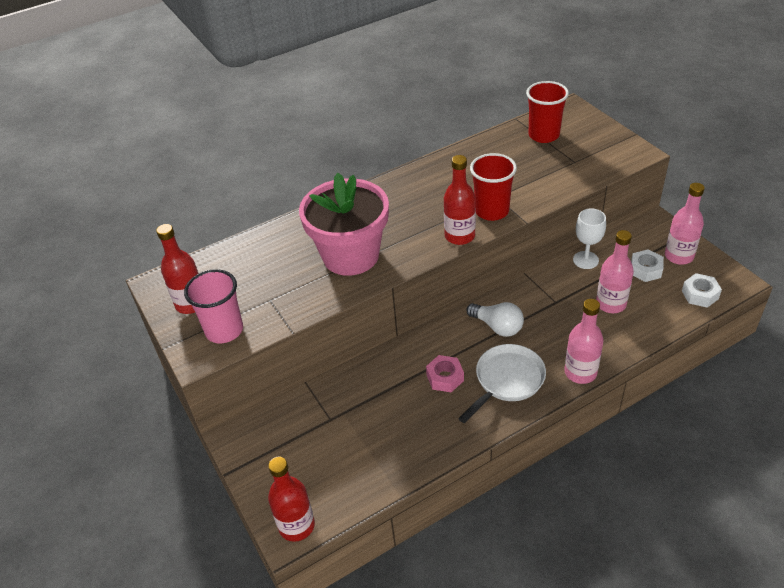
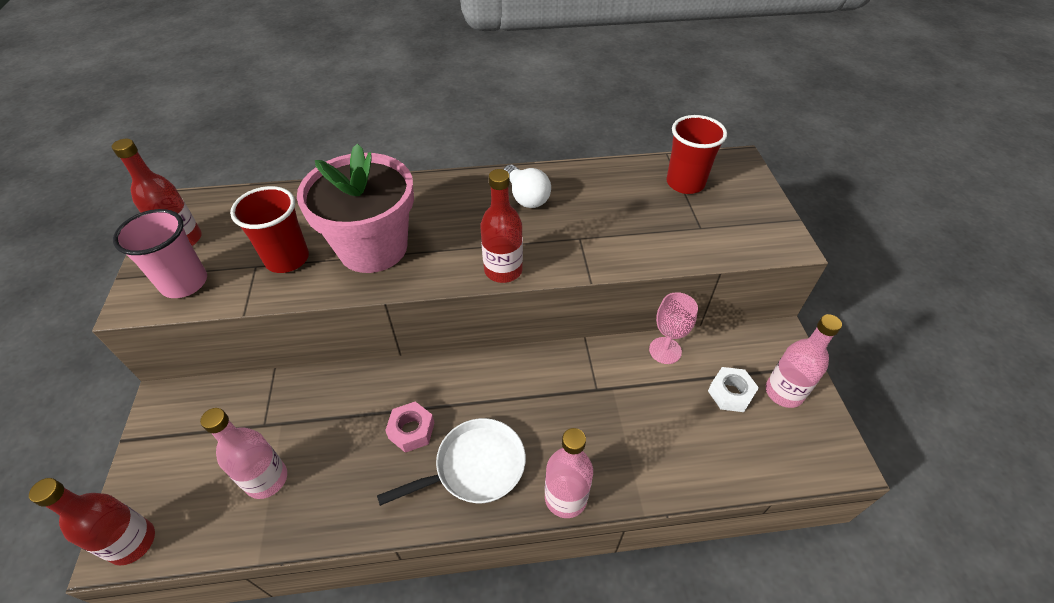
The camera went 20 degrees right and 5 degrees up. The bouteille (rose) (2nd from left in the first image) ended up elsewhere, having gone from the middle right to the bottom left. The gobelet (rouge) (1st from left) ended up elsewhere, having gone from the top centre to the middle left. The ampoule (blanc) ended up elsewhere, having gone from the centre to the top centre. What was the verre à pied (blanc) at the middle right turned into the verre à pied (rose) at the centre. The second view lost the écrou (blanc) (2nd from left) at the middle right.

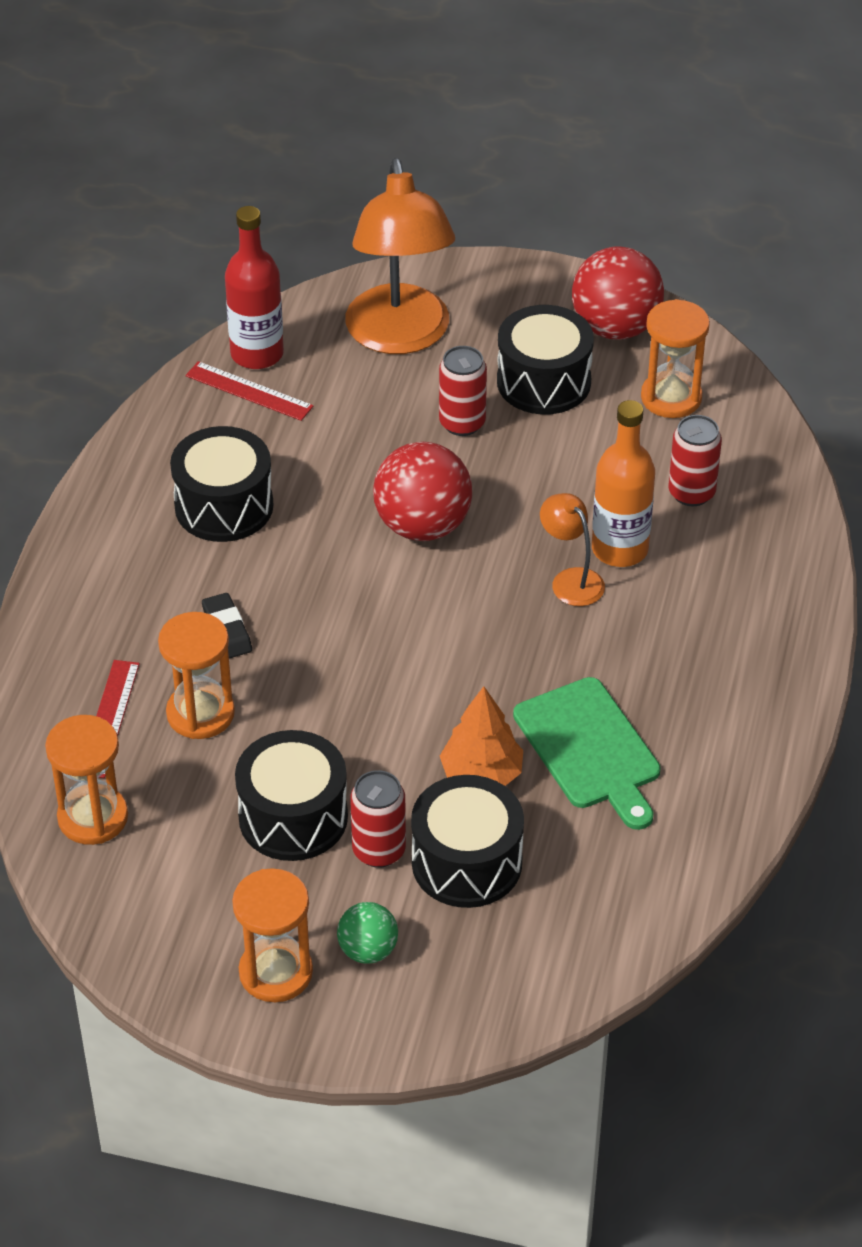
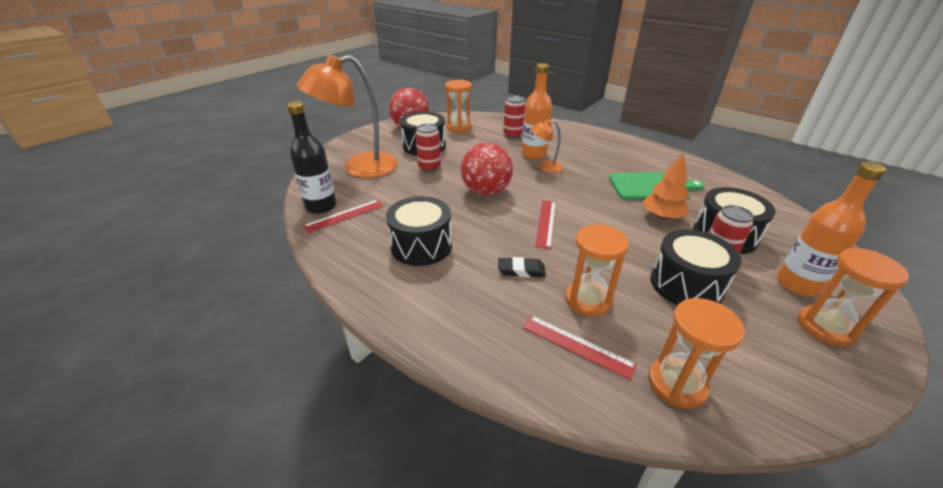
The camera went 65 degrees left and 10 degrees down. What was the bouteille (rouge) at the top left turned into the bouteille (noir) at the top left. The lampe (orange) (1st from left) at the top centre ended up facing another way, 135 degrees clockwise from before. The second view gained the règle (rouge) (2nd from left) at the centre. Where the balle (vert) stood at the bottom centre, the bouteille (orange) (2nd from left) came to stand at the middle right.

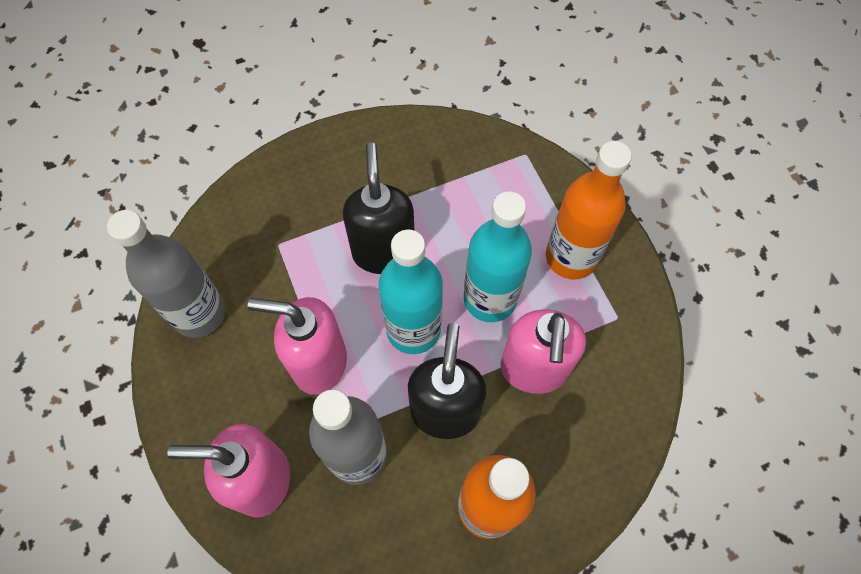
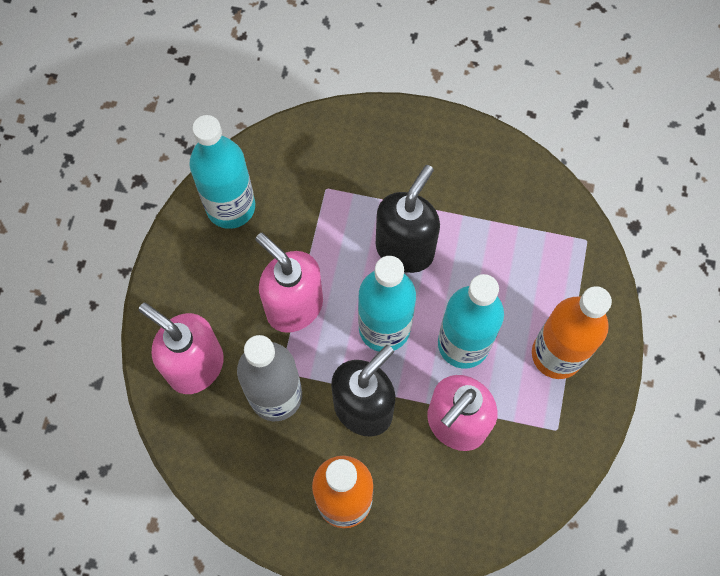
The camera went 35 degrees right and 5 degrees up. What was the bouteille (gris) (1st from left) at the middle left turned into the bouteille (turquoise) (1st from left) at the top left.

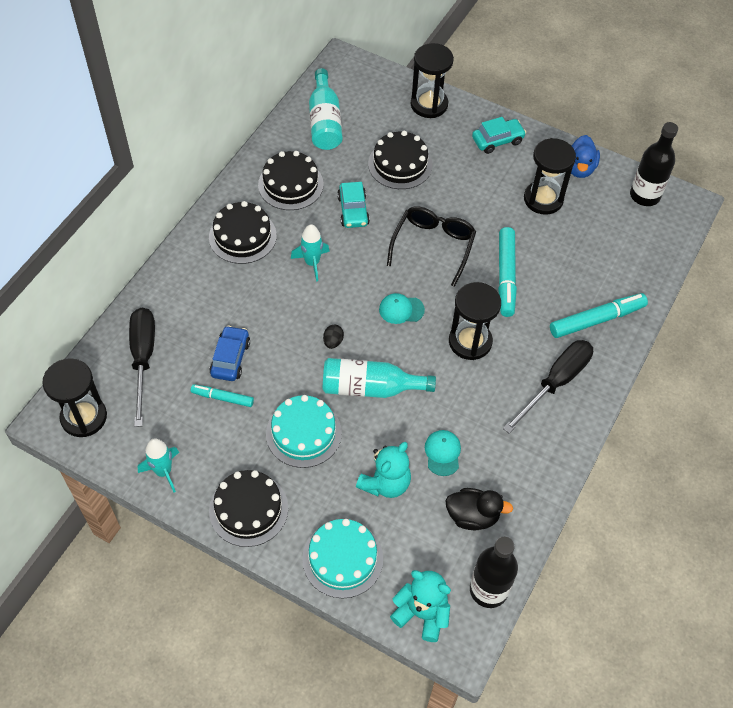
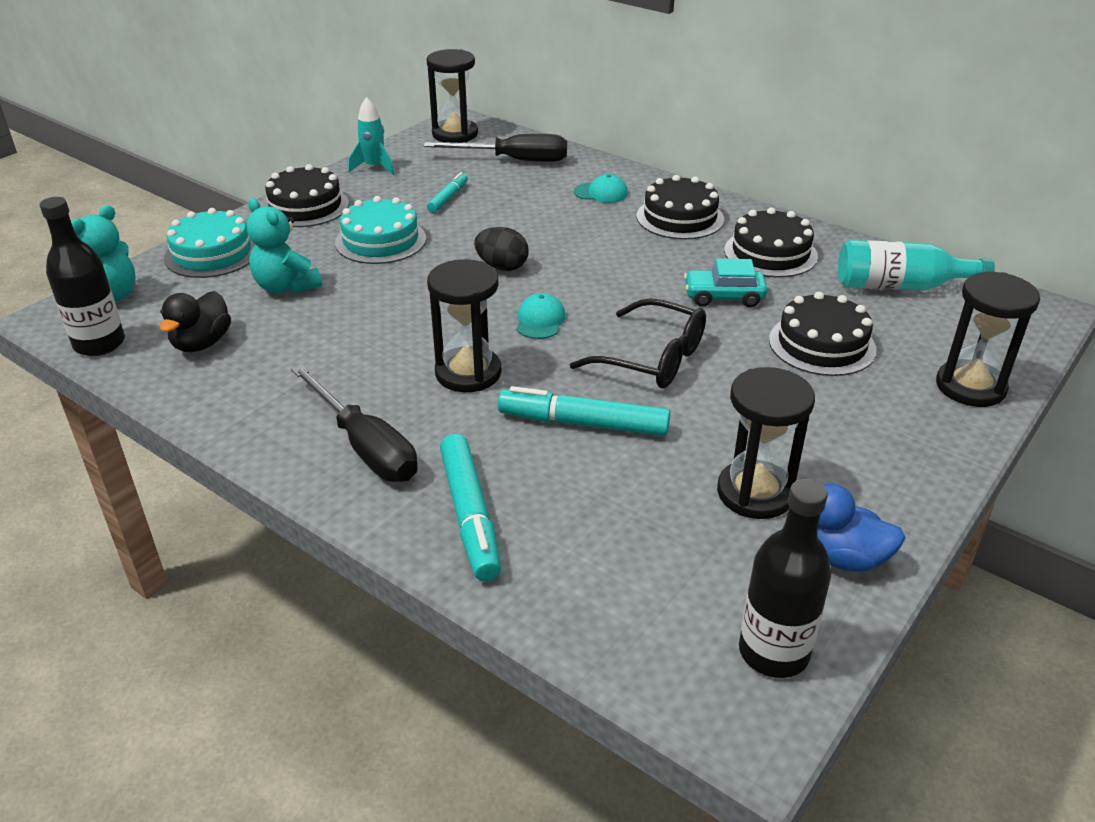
The camera went 100 degrees right and 20 degrees down. The size of the œuf (noir) at the centre changed by a factor of 1.61. The casquette (turquoise) (2nd from left) ended up elsewhere, having gone from the centre to the top centre. The second view lost the voiture (bleu) at the middle left. The second view lost the fusée (turquoise) (2nd from left) at the centre. The second view lost the bouteille (turquoise) (2nd from left) at the centre. The second view lost the voiture (turquoise) (2nd from left) at the top right.

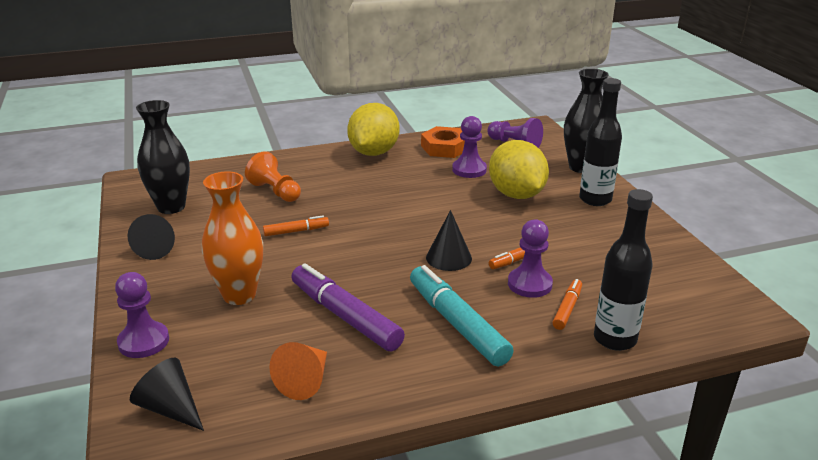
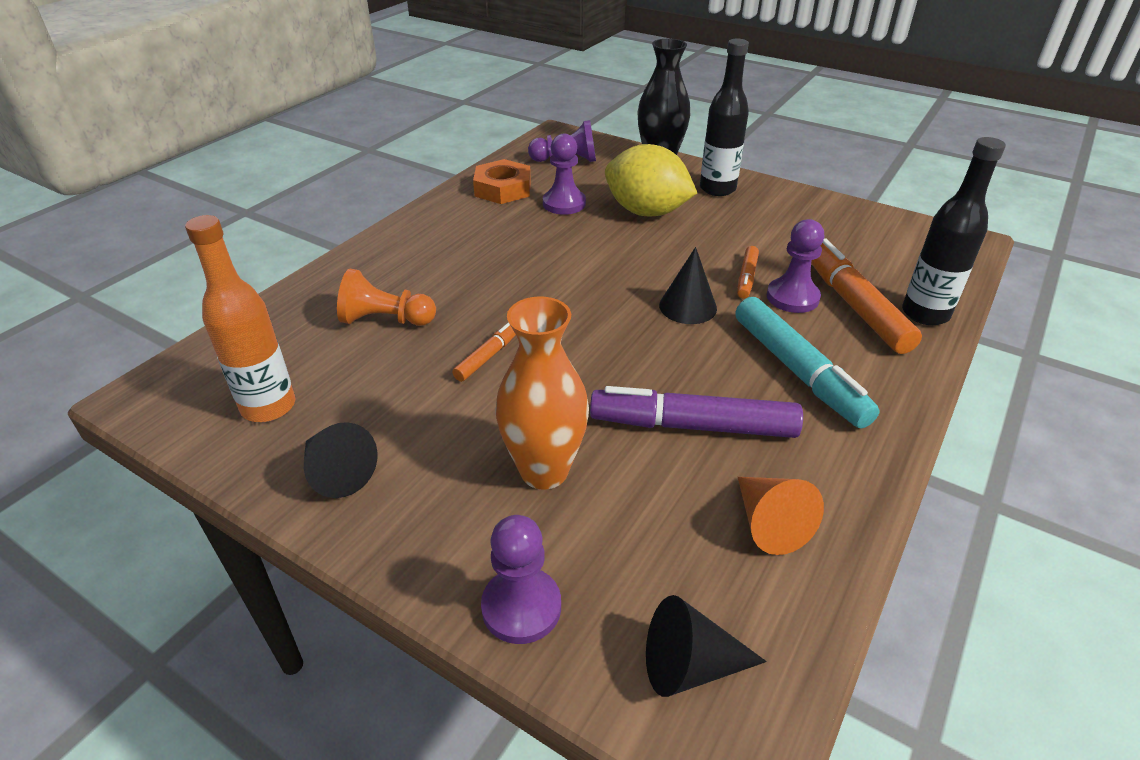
The camera went 40 degrees left and 10 degrees up. Where the vase (noir) (1st from left) stood at the middle left, the bouteille (orange) came to stand at the middle left. The feutre (turquoise) at the bottom centre ended up facing another way, 135 degrees counterclockwise from before. The size of the feutre (orange) (3rd from left) at the middle right changed by a factor of 1.97. The second view lost the citron (jaune) (1st from left) at the top centre.

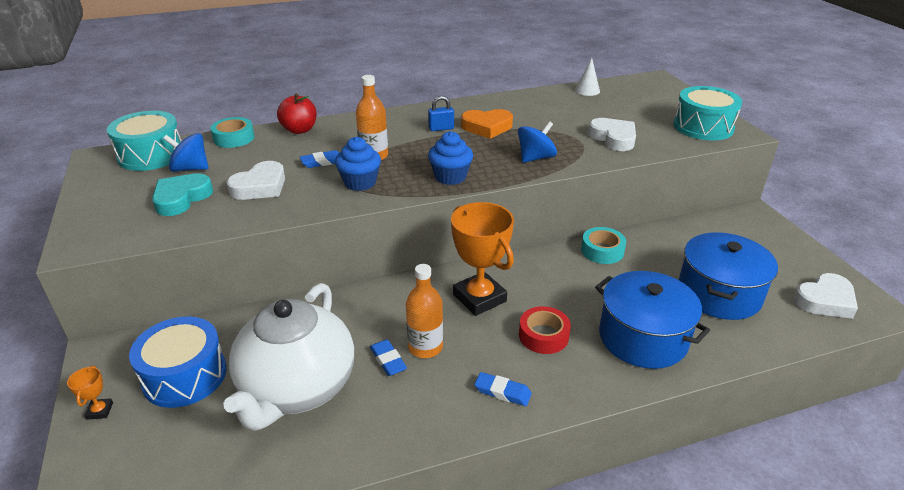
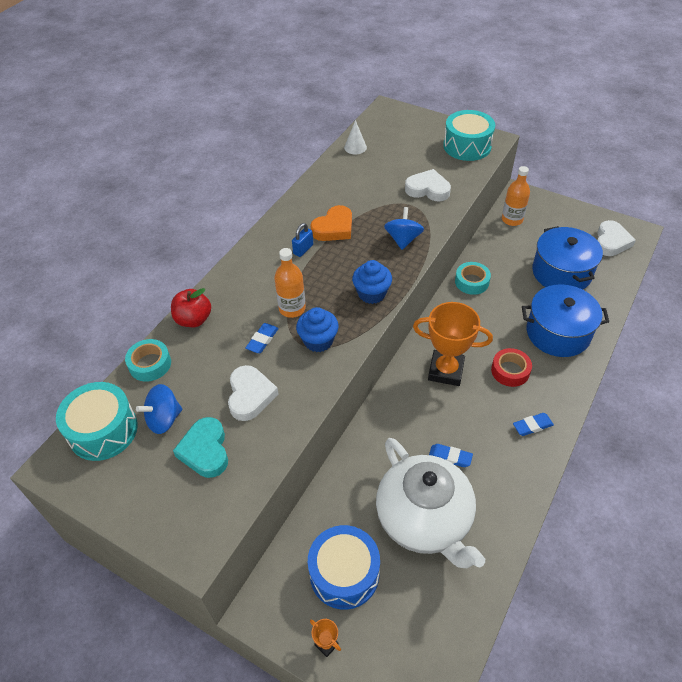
The camera went 40 degrees left and 15 degrees up. The bouteille (orange) (2nd from left) ended up elsewhere, having gone from the centre to the top right.

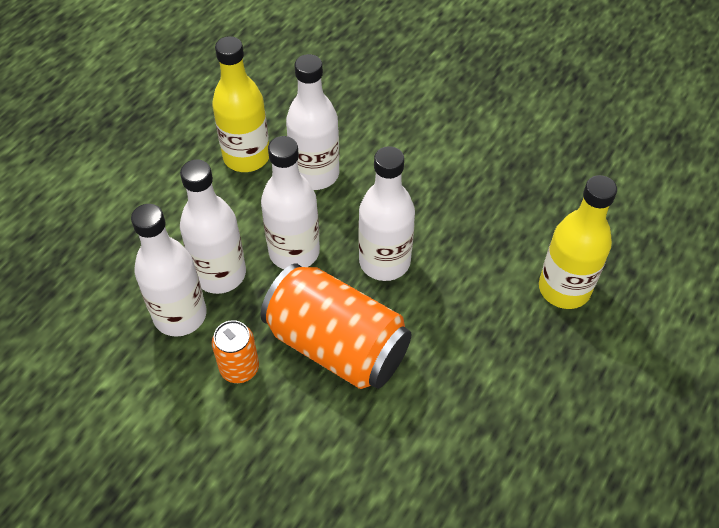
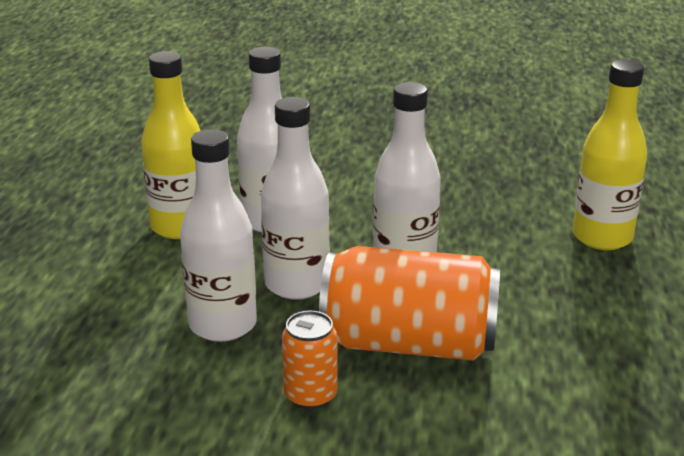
The camera went 25 degrees left and 25 degrees down. The second view lost the bouteille (blanc) (1st from left) at the middle left.

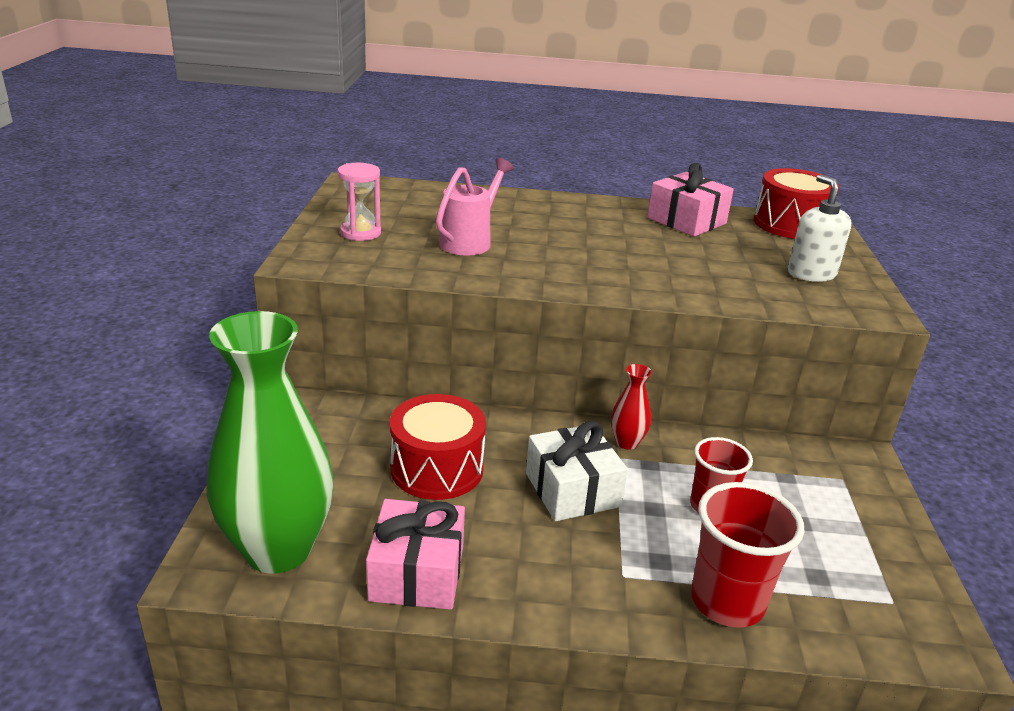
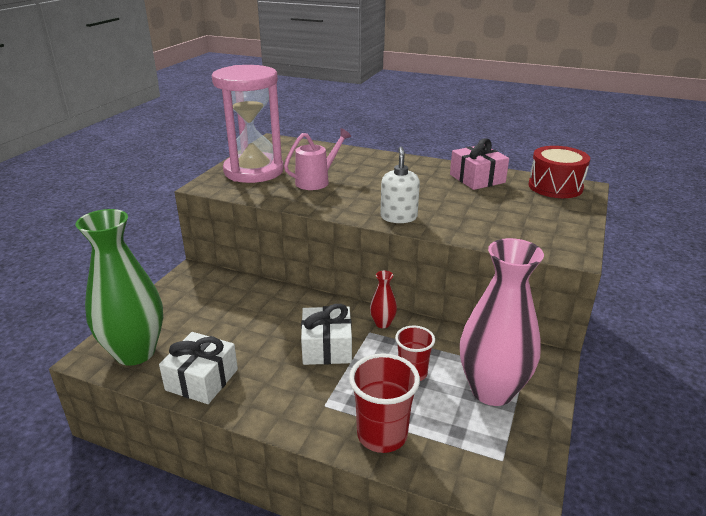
The camera went 20 degrees right and 0 degrees up. What was the cadeau (rose) (1st from left) at the bottom centre turned into the cadeau (blanc) (1st from left) at the bottom left. The size of the sablier (rose) at the top centre changed by a factor of 2.35. The distributeur de savon (blanc) ended up elsewhere, having gone from the top right to the centre. The second view gained the vase (rose) at the middle right. The second view lost the tambour (rouge) (1st from left) at the centre.

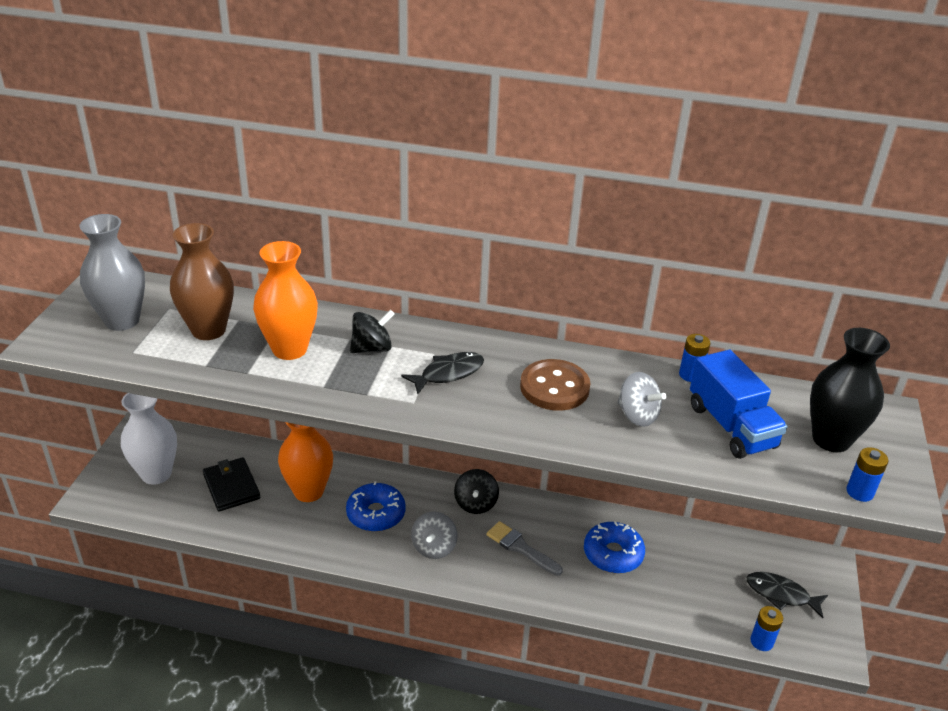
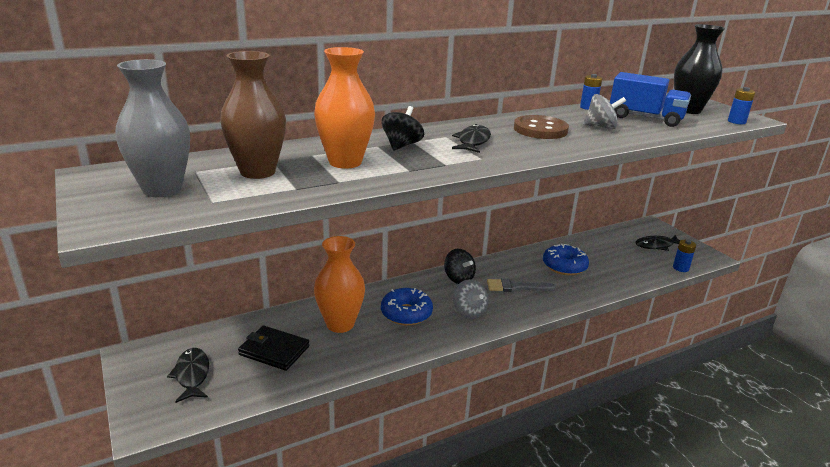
The camera went 40 degrees left and 10 degrees down. Where the vase (blanc) stood at the middle left, the poisson (noir) (1st from left) came to stand at the bottom left.

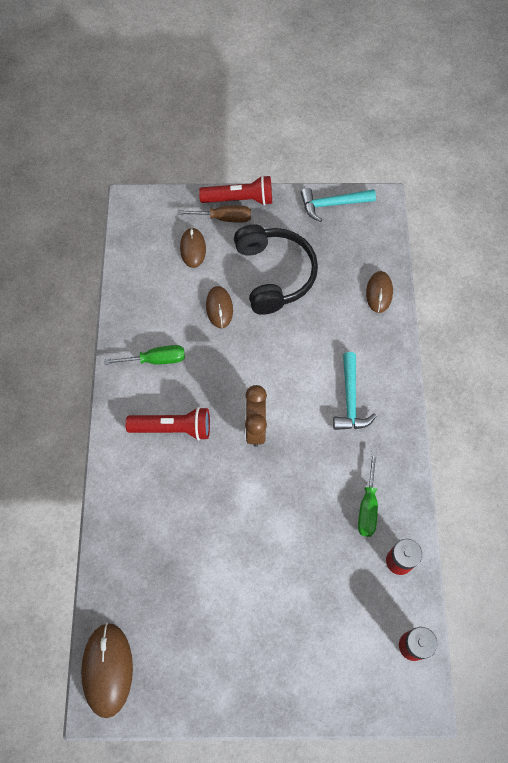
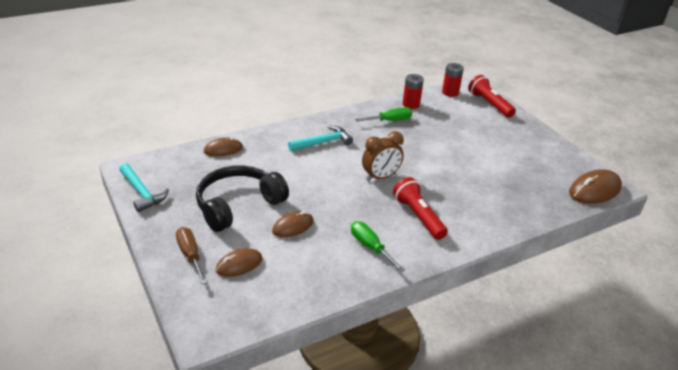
The camera went 120 degrees left and 30 degrees down. The lampe de poche (rouge) (2nd from left) ended up elsewhere, having gone from the top centre to the top right.

